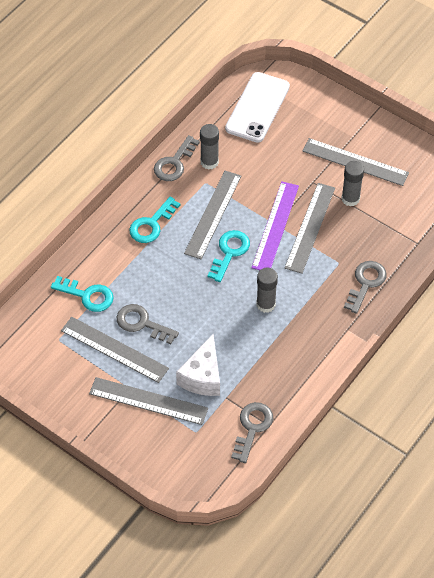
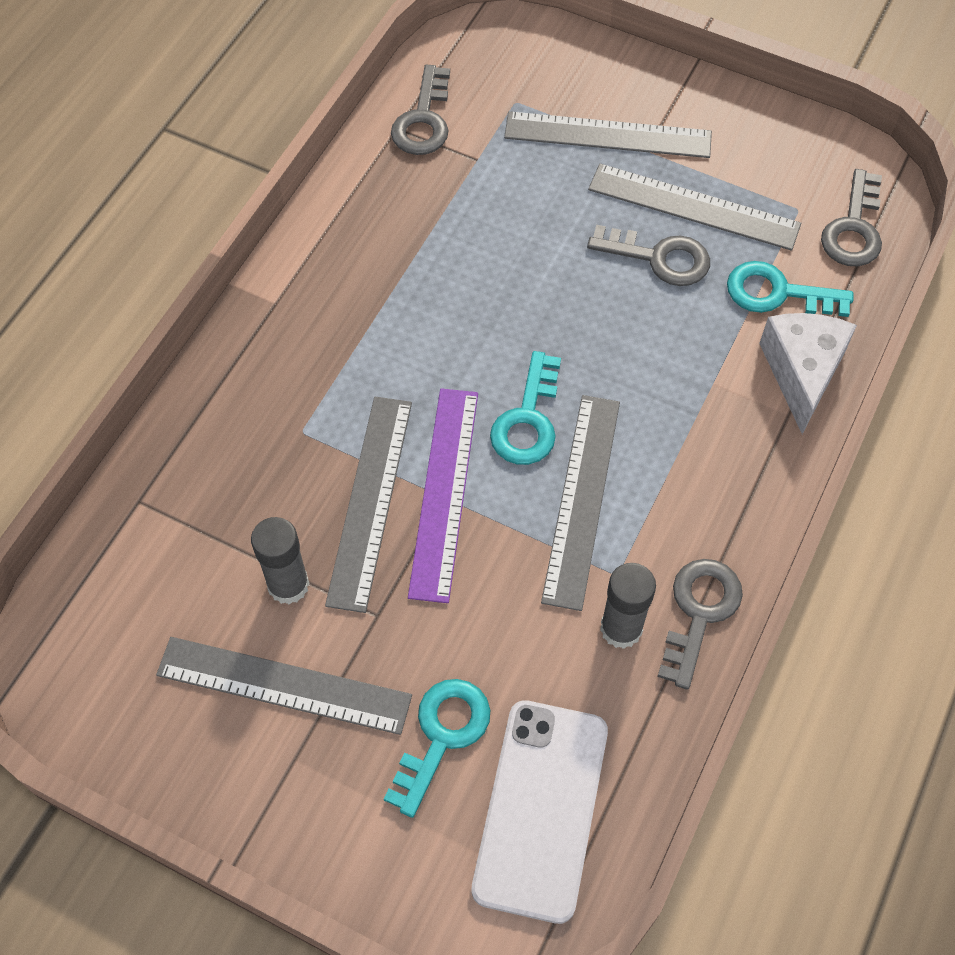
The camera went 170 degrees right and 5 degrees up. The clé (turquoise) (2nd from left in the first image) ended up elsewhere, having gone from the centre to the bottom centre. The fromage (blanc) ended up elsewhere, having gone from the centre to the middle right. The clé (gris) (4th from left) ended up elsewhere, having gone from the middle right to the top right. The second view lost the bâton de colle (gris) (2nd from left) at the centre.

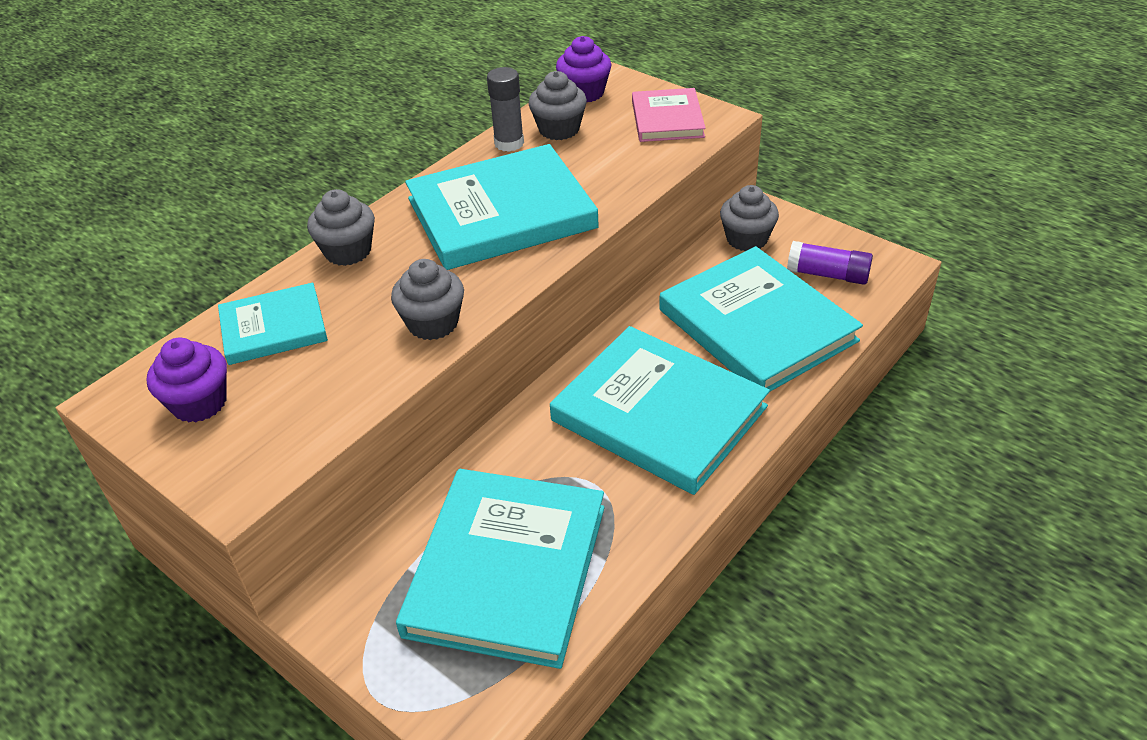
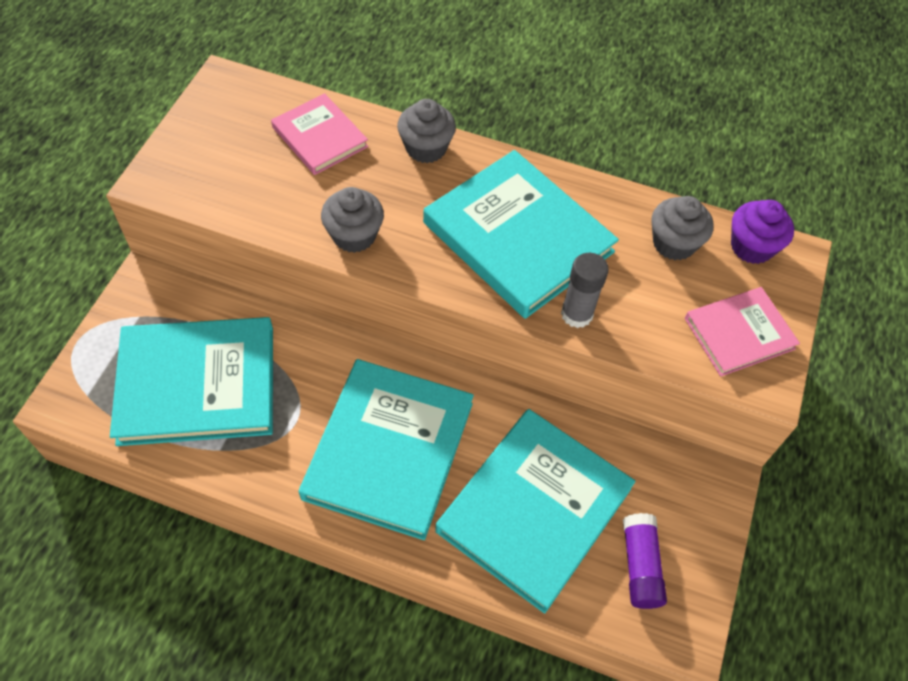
The camera went 65 degrees right and 15 degrees up. What was the livre (turquoise) (1st from left) at the middle left turned into the livre (rose) (1st from left) at the top centre. The bâton de colle (gris) ended up elsewhere, having gone from the top centre to the centre. The second view lost the muffin (violet) (1st from left) at the middle left. The second view lost the muffin (gris) (4th from left) at the top centre.

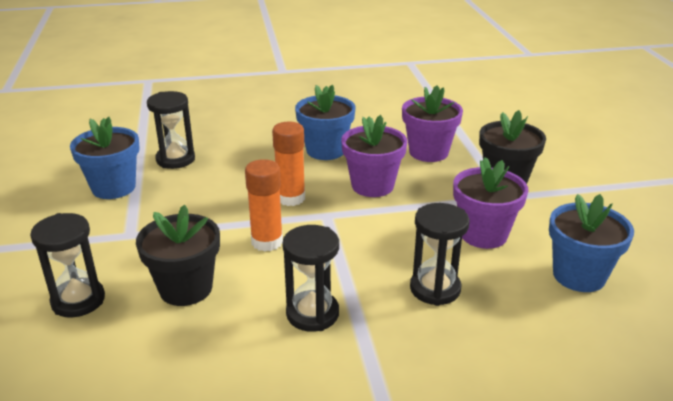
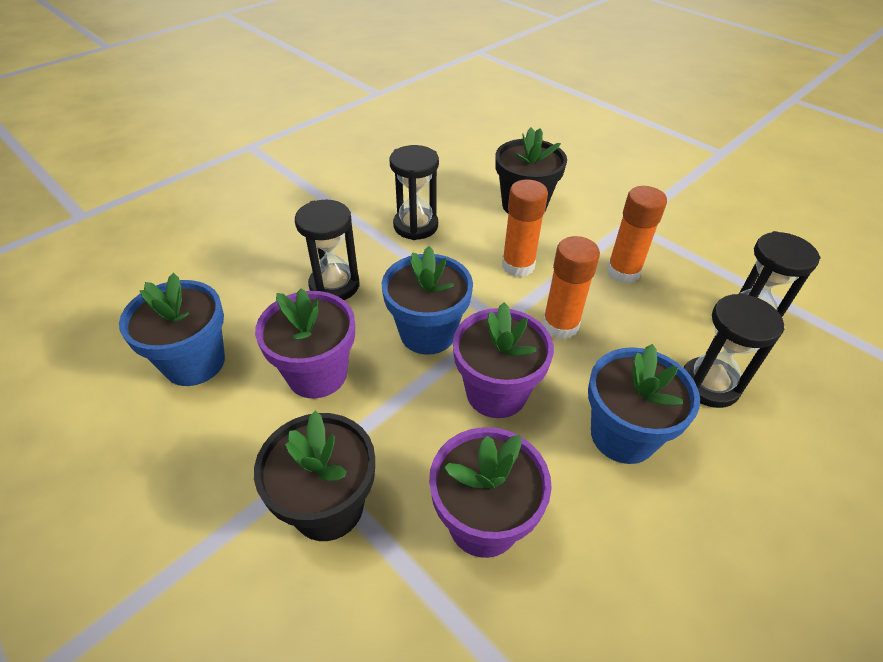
The camera went 145 degrees right and 15 degrees up. The pot de fleurs (bleu) (1st from left in the first image) ended up elsewhere, having gone from the middle left to the centre. The second view gained the bâton de colle (orange) (3rd from left) at the middle right. The sablier (noir) (1st from left in the first image) ended up elsewhere, having gone from the middle left to the middle right.

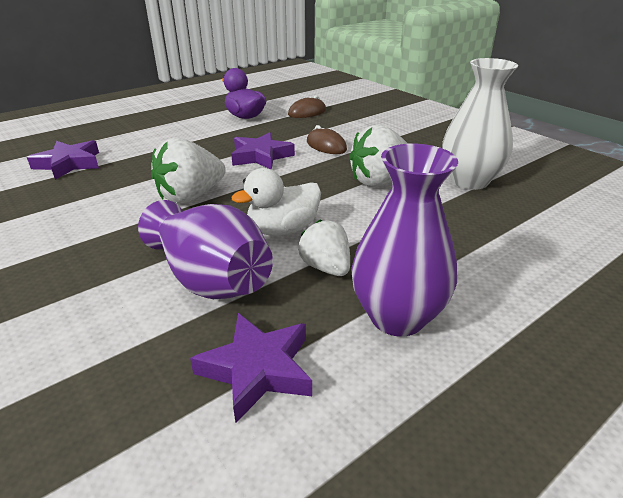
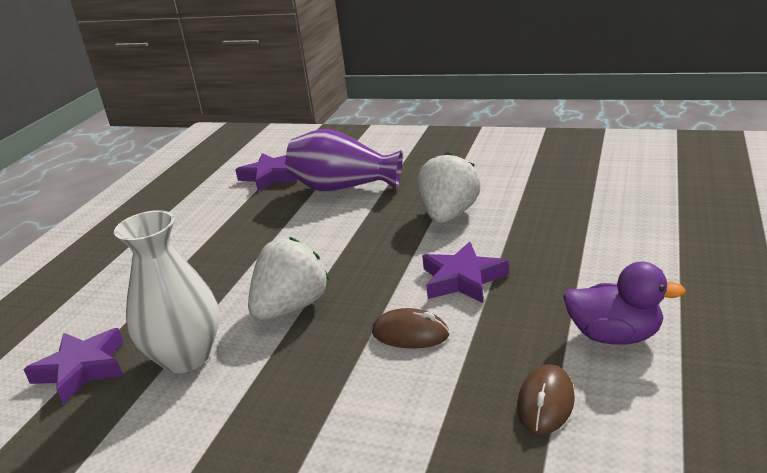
The camera went 150 degrees right and 5 degrees down. The étoile (violet) (1st from left) ended up elsewhere, having gone from the top left to the bottom left. The second view lost the canard (blanc) at the centre. The second view lost the fraise (blanc) (2nd from left) at the centre. The second view lost the vase (violet) (2nd from left) at the centre.

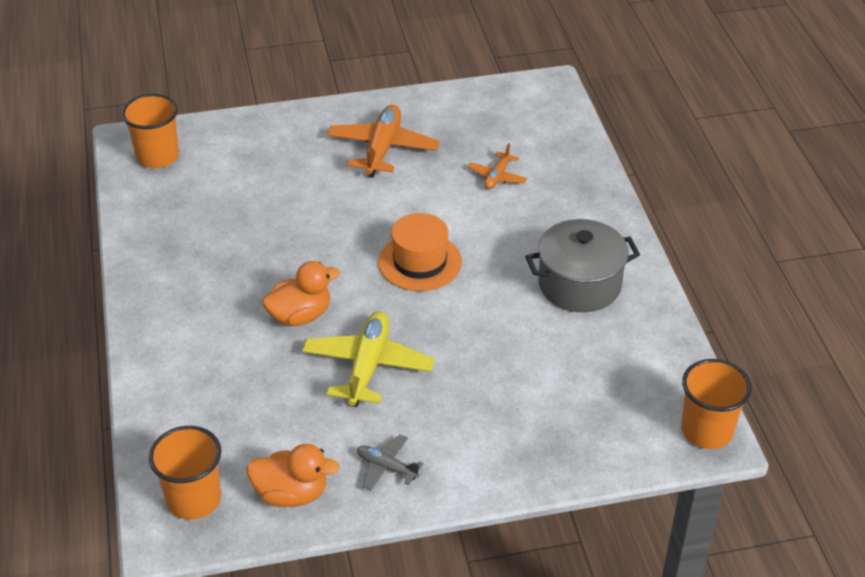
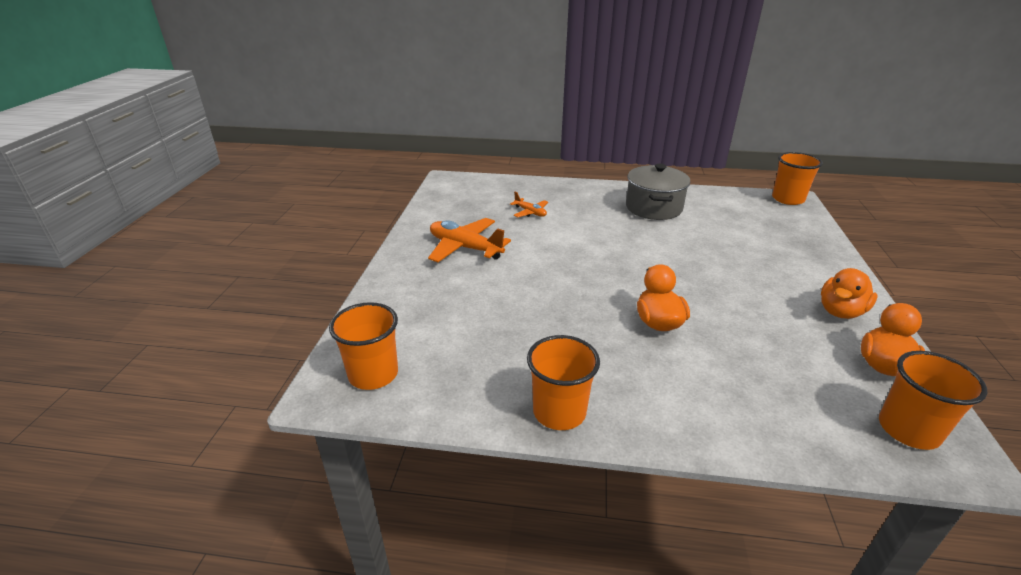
The camera went 70 degrees left and 10 degrees down. The second view gained the gobelet (orange) (2nd from left) at the centre. Where the avion (gris) stood at the bottom centre, the canard (orange) (2nd from left) came to stand at the middle right. The second view lost the avion (jaune) at the centre. The second view lost the chapeau (orange) at the centre.

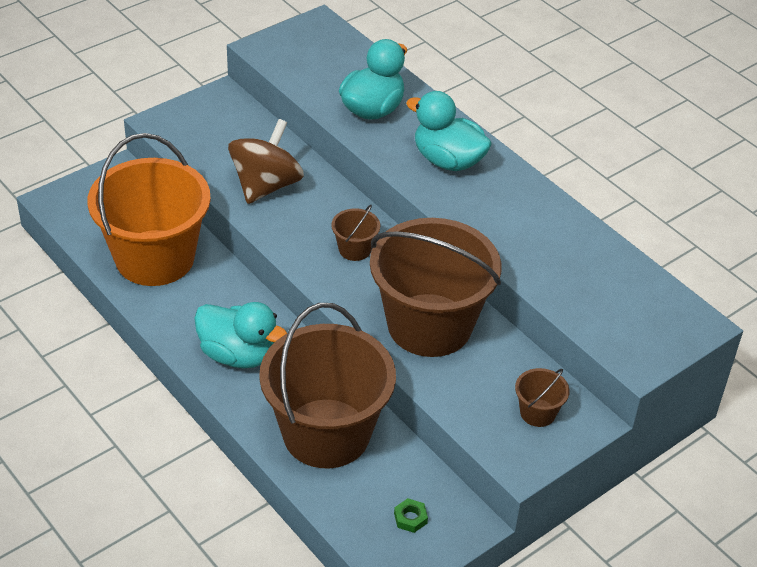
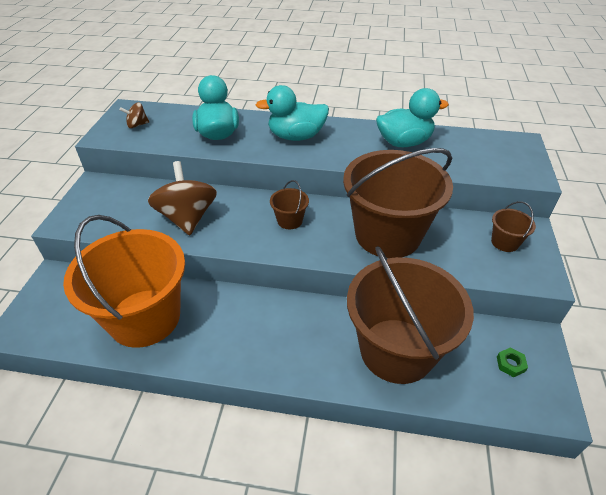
The camera went 40 degrees left and 0 degrees up. The second view gained the toupie (marron) (1st from left) at the top left. The canard (turquoise) (1st from left in the first image) ended up elsewhere, having gone from the middle left to the top right.

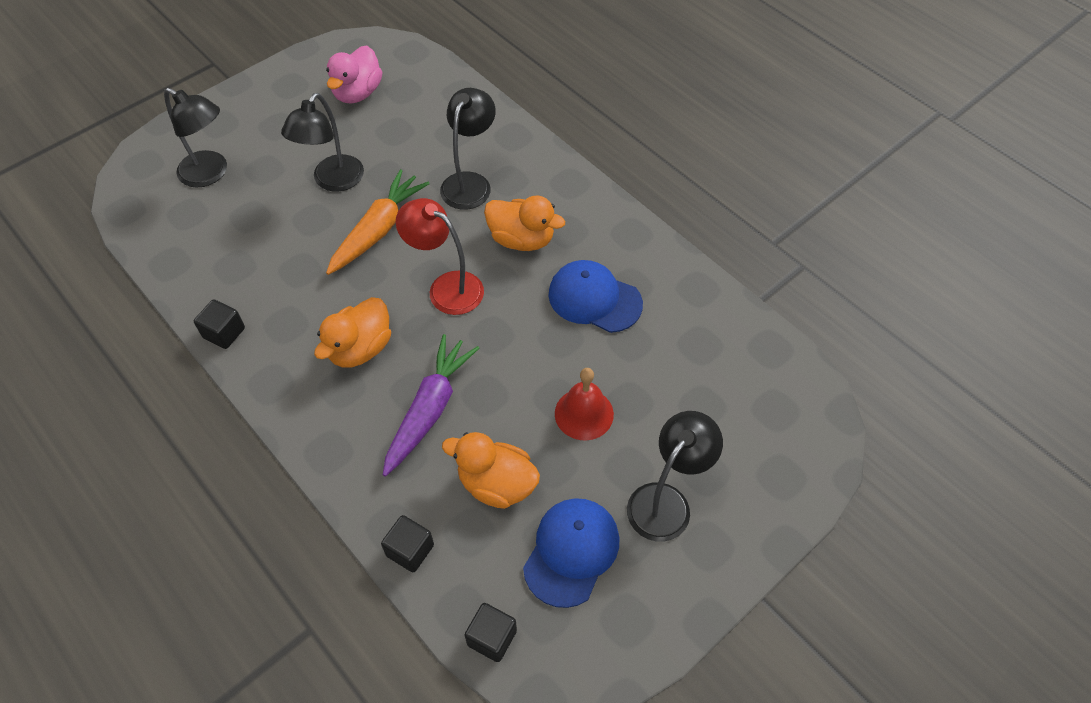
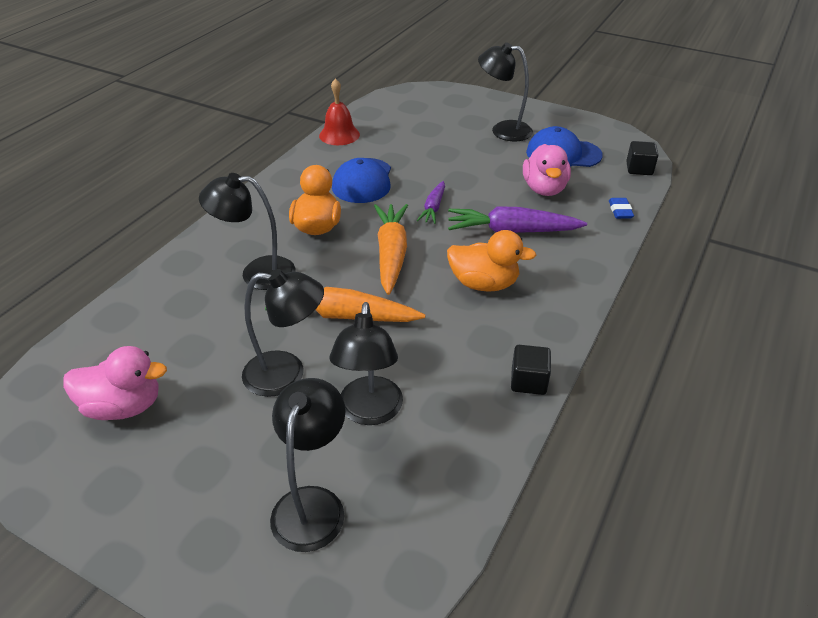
The camera went 110 degrees left and 15 degrees down. The cloche (rouge) ended up elsewhere, having gone from the centre to the top centre. The second view gained the lampe (noir) (4th from left) at the centre. Where the lampe (rouge) stood at the centre, the carotte (orange) (2nd from left) came to stand at the centre. The second view gained the carotte (violet) (1st from left) at the top centre. What was the canard (orange) (2nd from left) at the bottom centre turned into the canard (rose) (2nd from left) at the top right. Where the cube (noir) (2nd from left) stood at the bottom centre, the gomme (bleu) came to stand at the middle right.

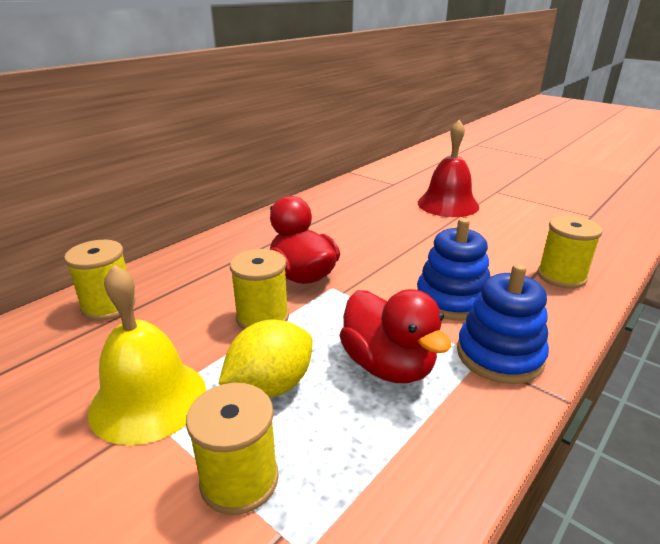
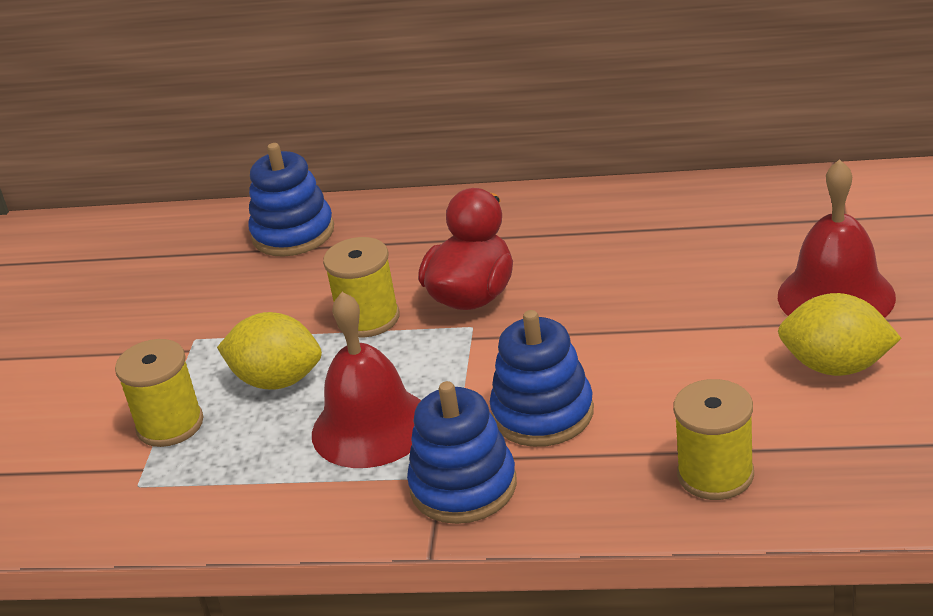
The camera went 60 degrees right and 5 degrees up. Where the bobine (jaune) (1st from left) stood at the middle left, the jouet à empiler (bleu) (1st from left) came to stand at the top left. Where the canard (rouge) (2nd from left) stood at the centre, the cloche (rouge) (1st from left) came to stand at the centre. The second view gained the citron (jaune) (2nd from left) at the middle right. The second view lost the cloche (jaune) at the middle left.

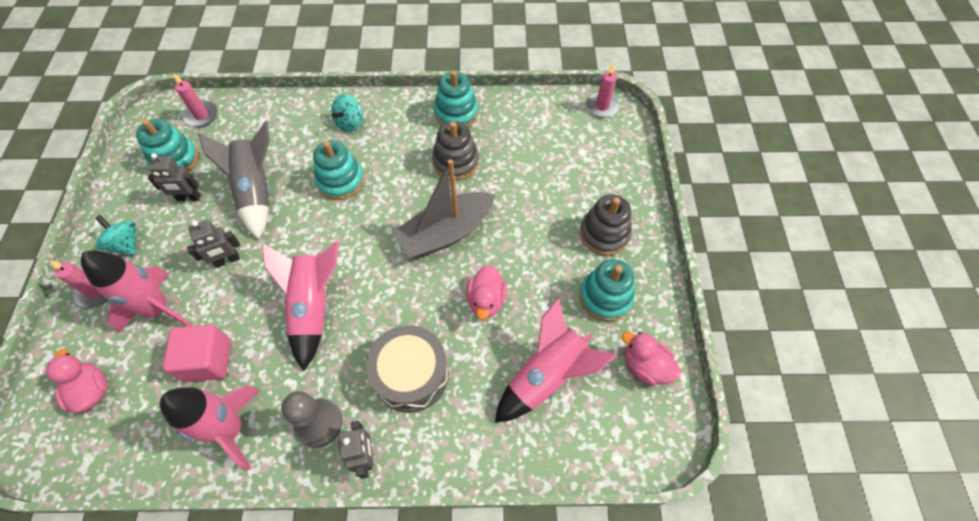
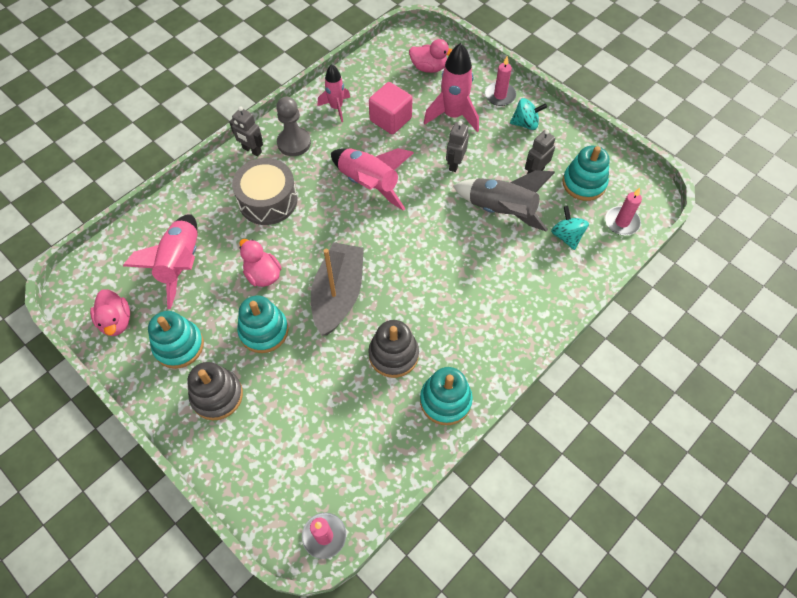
The camera went 135 degrees right and 0 degrees up. The canard (rose) (3rd from left in the first image) at the bottom centre ended up facing another way, 75 degrees clockwise from before. The jouet à empiler (turquoise) (2nd from left) ended up elsewhere, having gone from the top centre to the middle left. The size of the fusée (rose) (2nd from left) at the bottom left changed by a factor of 0.63. The toupie (turquoise) (2nd from left) ended up elsewhere, having gone from the top centre to the middle right.

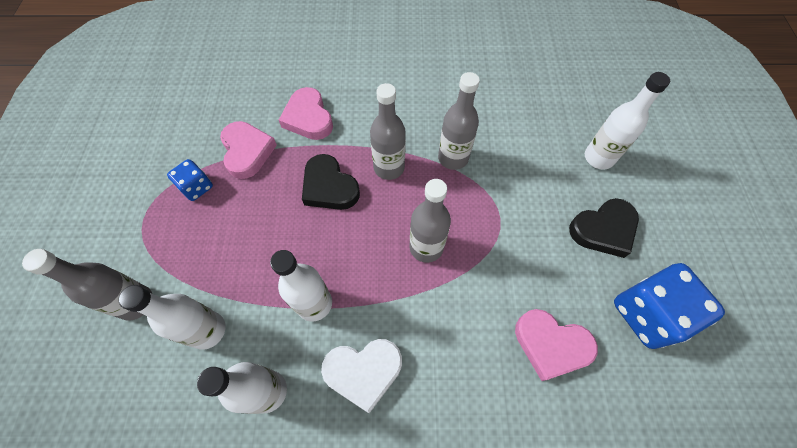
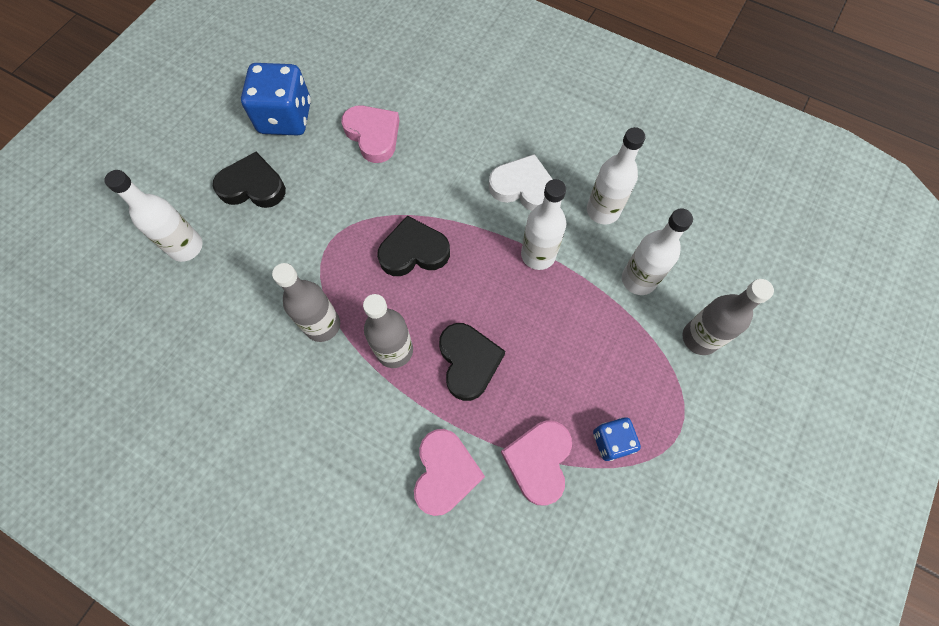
The camera went 150 degrees left and 5 degrees up. Where the bouteille (gris) (3rd from left) stood at the centre, the cœur (noir) (2nd from left) came to stand at the centre.

